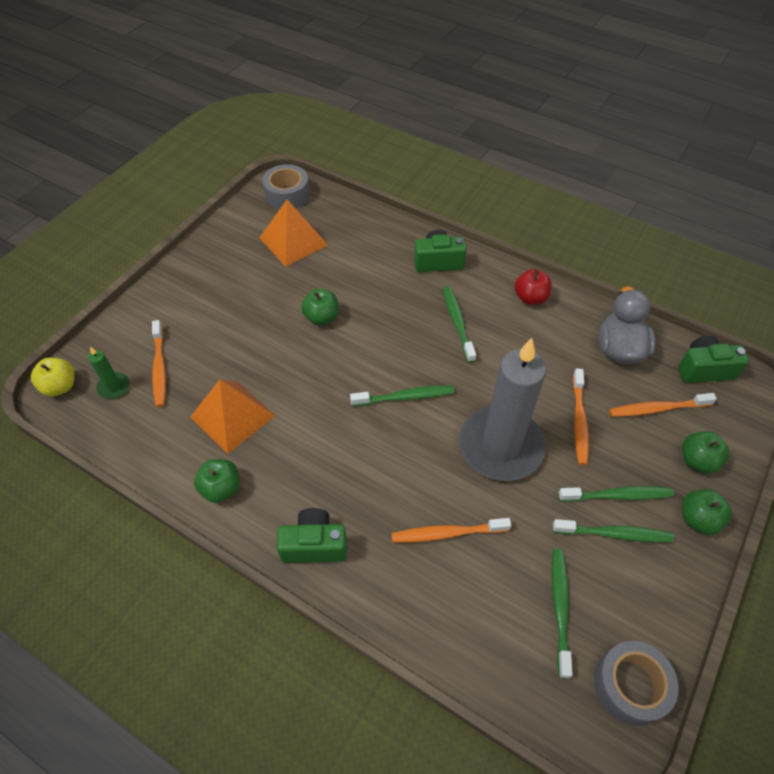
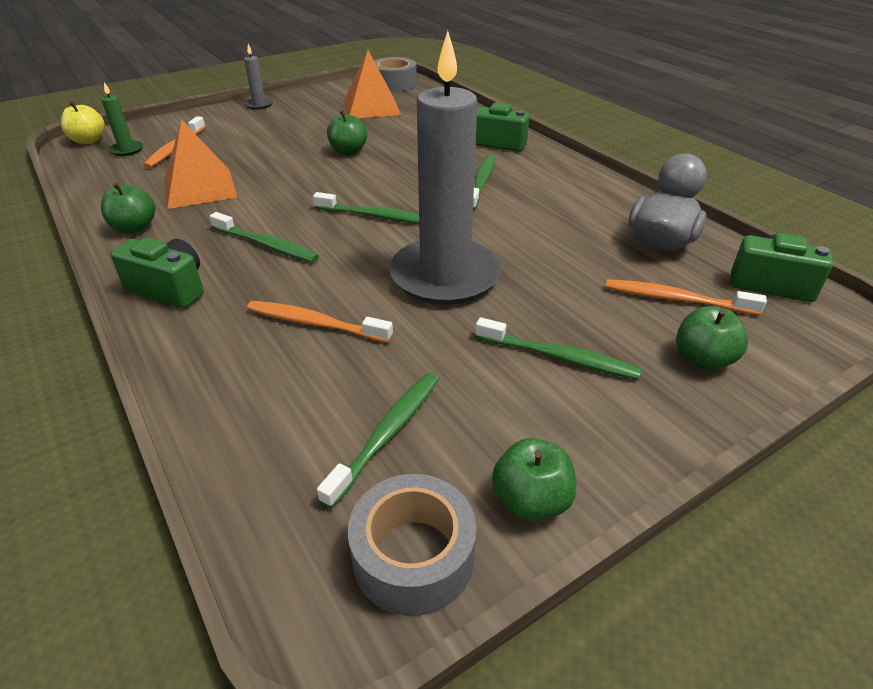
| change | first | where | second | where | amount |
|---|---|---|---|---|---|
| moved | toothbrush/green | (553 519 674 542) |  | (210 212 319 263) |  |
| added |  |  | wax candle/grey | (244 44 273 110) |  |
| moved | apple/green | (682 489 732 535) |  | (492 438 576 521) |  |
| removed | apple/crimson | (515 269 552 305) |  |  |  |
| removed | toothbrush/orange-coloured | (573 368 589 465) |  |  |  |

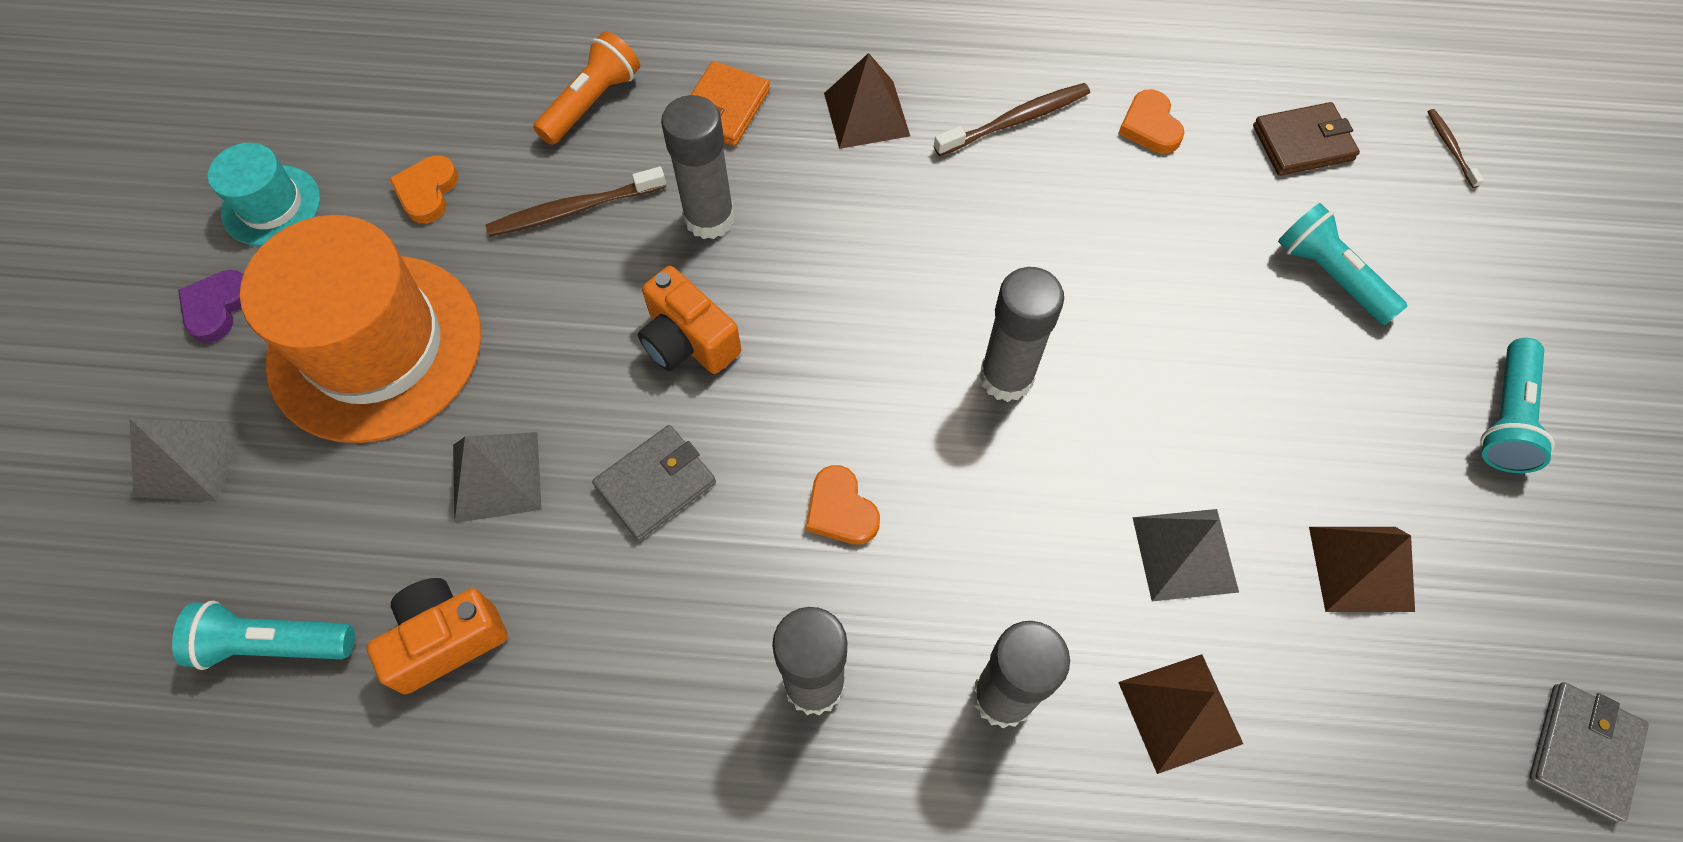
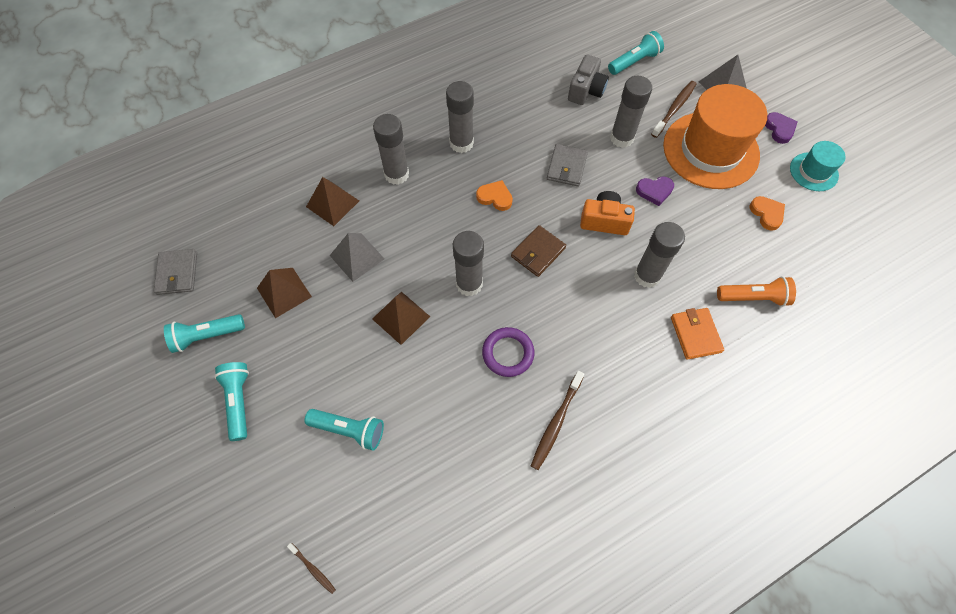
| change | first | where | second | where | amount |
|---|---|---|---|---|---|
| added |  |  | pocket torch/turquoise | (164 314 245 353) |  |
| moved | solid pyramid/dark brown | (824 53 910 149) |  | (372 292 430 345) |  |
| added |  |  | ring/violet | (482 327 534 377) |  |
| moved | billfold/dark brown | (1253 102 1360 176) |  | (511 225 566 277) |  |
| recoloured | camera/orange-coloured | (366 578 508 694) | camera/grey | (568 55 609 105) |  |
| replaced | solid pyramid/grey | (453 432 542 523) | glue/grey | (610 76 652 148) |  |
| added |  |  | love heart/violet | (636 176 674 206) |  |
| moved | toothbrush/dark brown | (486 166 666 237) |  | (651 81 697 138) |  |
| turned | pocket torch/orange-coloured | (533 31 640 145) |  | (717 276 796 307) | 90 degrees counterclockwise |
| removed | love heart/orange-coloured | (1118 89 1185 154) |  |  |  |

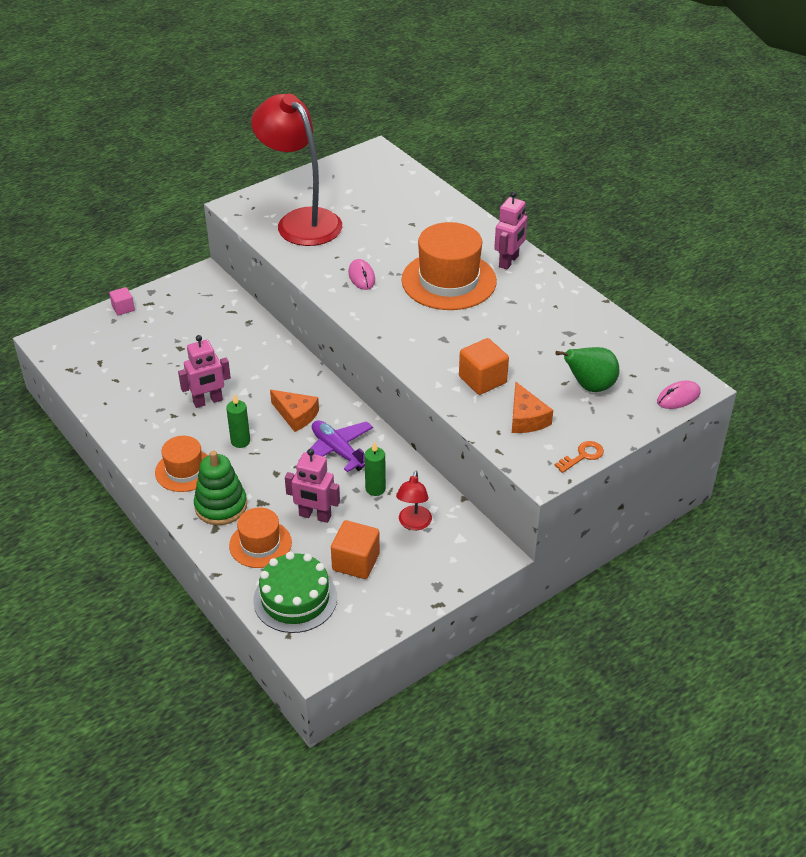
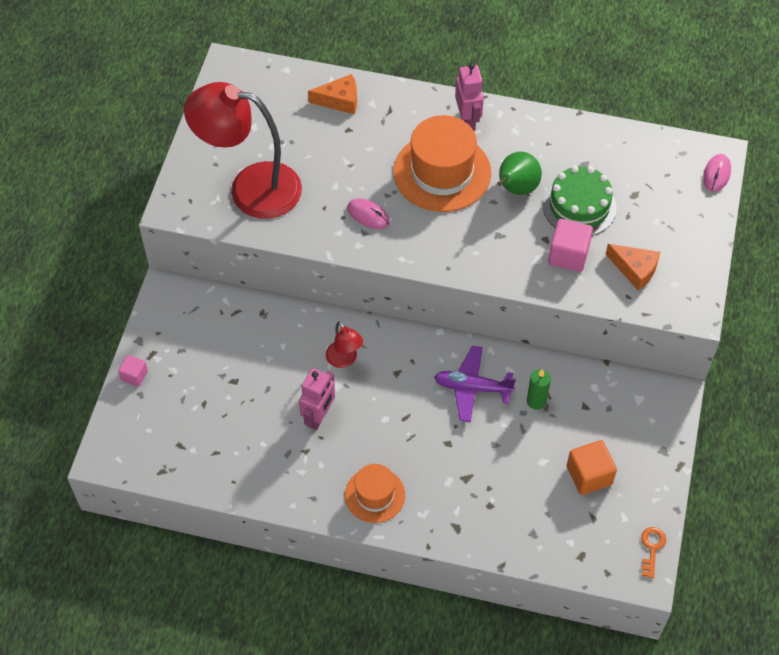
| change | first | where | second | where | amount |
|---|---|---|---|---|---|
| moved | piece of cheese/orange-coloured | (270 390 319 432) |  | (308 74 357 114) |  |
| moved | desk lamp/crimson | (396 471 432 530) |  | (326 321 363 368) |  |
| moved | toy pear/green | (555 347 619 392) |  | (497 152 542 195) |  |
| moved | layer cake/green | (253 552 337 633) |  | (543 166 617 236) |  |
| recoloured | cube/orange-coloured | (459 338 509 395) | cube/rosy | (548 219 593 272) |  |
| moved | key/orange-coloured | (555 441 604 473) |  | (641 527 666 578) |  |
| removed | stacking rings/green | (194 451 247 525) |  |  |  |
| removed | wax candle/green | (226 394 250 448) |  |  |  |
| removed | top hat/orange-coloured | (229 507 292 568) |  |  |  |
| removed | robot figure/rosy | (285 449 340 523) |  |  |  |

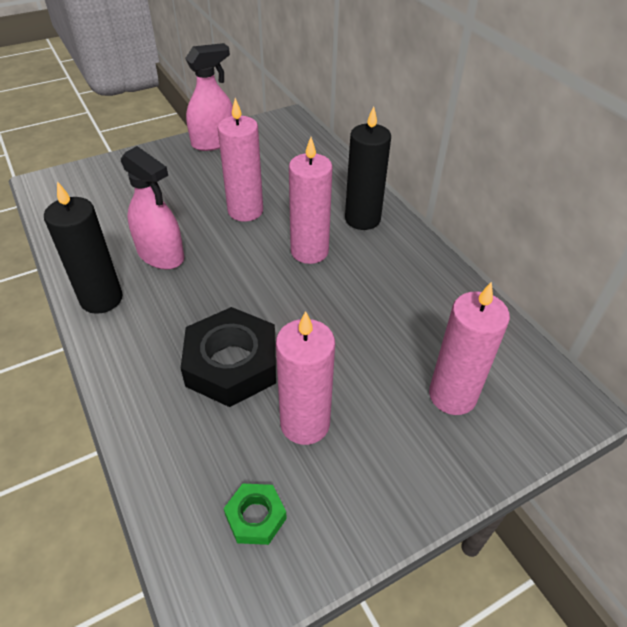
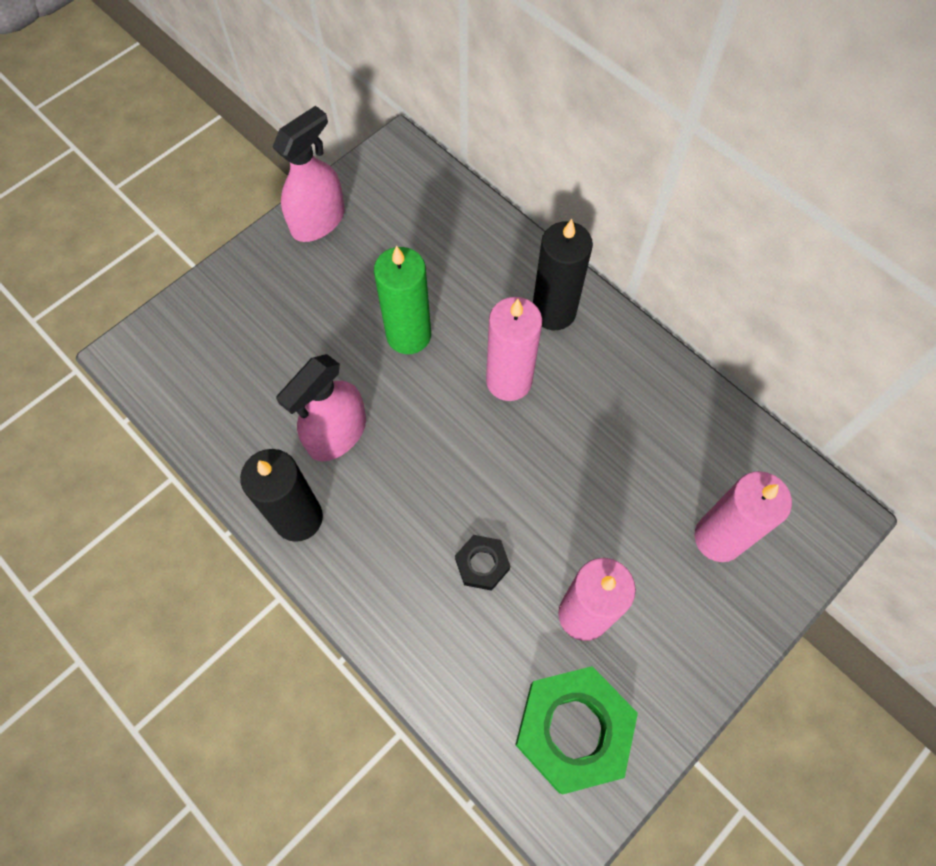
| change | first | where | second | where | amount |
|---|---|---|---|---|---|
| turned | spray cleaner/rosy | (121 146 184 269) |  | (276 354 366 461) | 105 degrees clockwise |
| recoloured | wax candle/rosy | (218 98 263 221) | wax candle/green | (374 245 431 354) |  |
| resized | hexagon nut/jet-black | (181 307 276 407) |  | (455 535 510 591) | x0.50 |
| resized | hexagon nut/green | (224 484 287 545) |  | (515 666 638 794) | x2.02 |

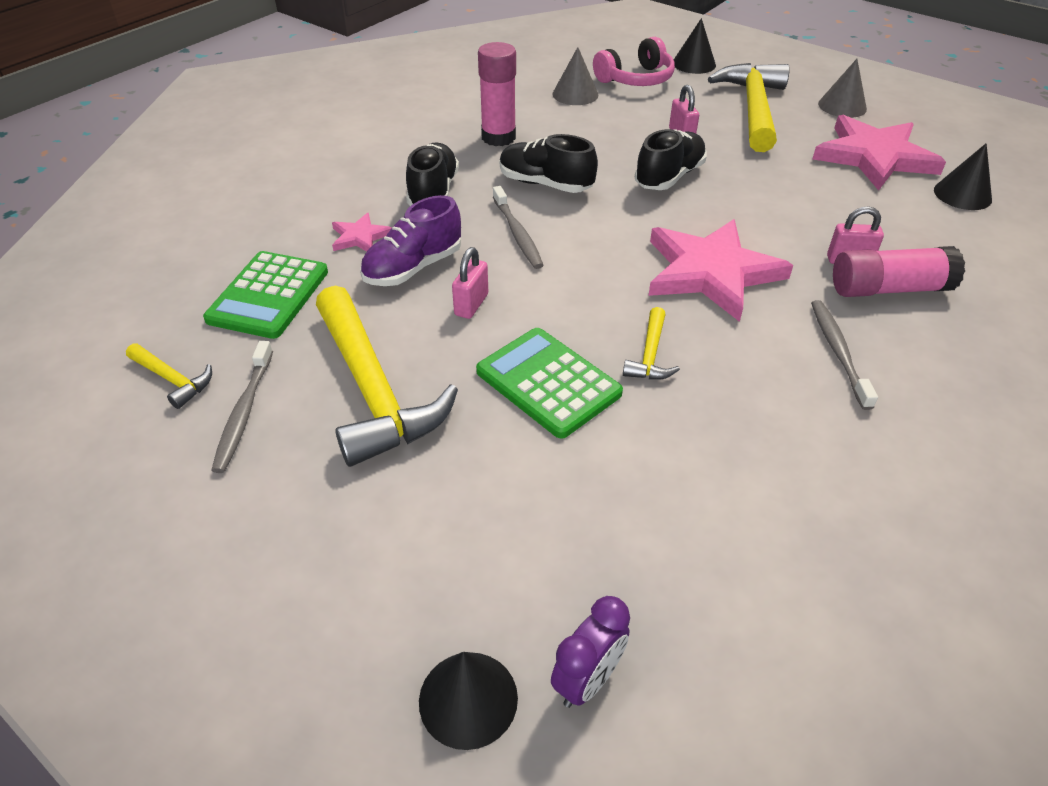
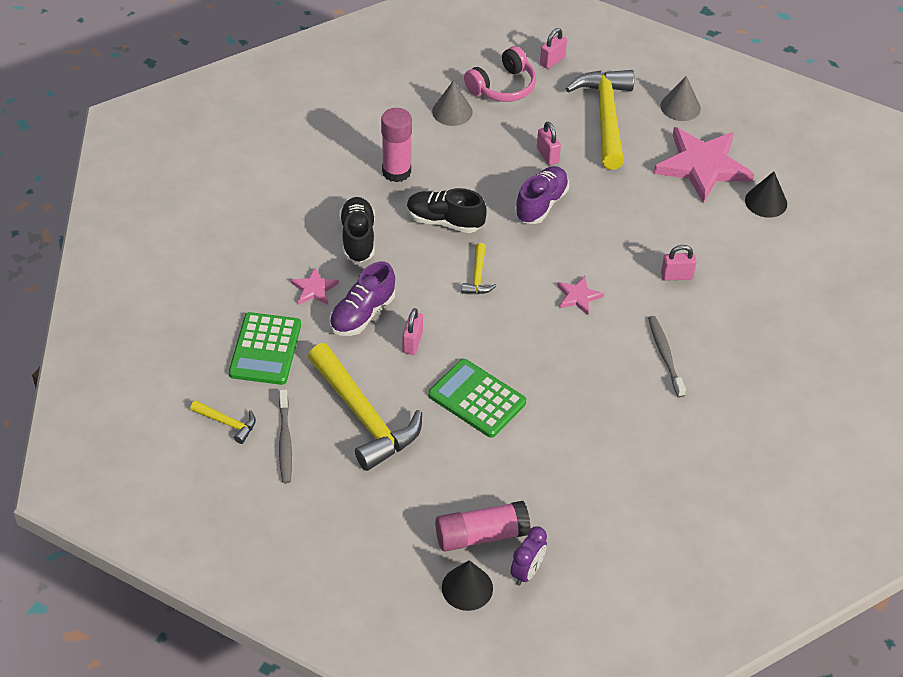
| change | first | where | second | where | amount |
|---|---|---|---|---|---|
| moved | glue/rosy | (833 246 965 297) |  | (435 501 531 552) |  |
| moved | carpenter's hammer/bright yellow | (623 307 680 380) |  | (461 243 497 294) |  |
| recoloured | sneaker/jet-black | (635 129 707 190) | sneaker/violet | (515 166 569 224) |  |
| replaced | cone shape/jet-black | (674 18 716 74) | lock/rosy | (540 28 567 69) |  |
| resized | star shape/rosy | (648 219 793 322) |  | (557 276 604 315) | x0.45 |
| removed | toothbrush/grey | (493 186 543 269) |  |  |  |

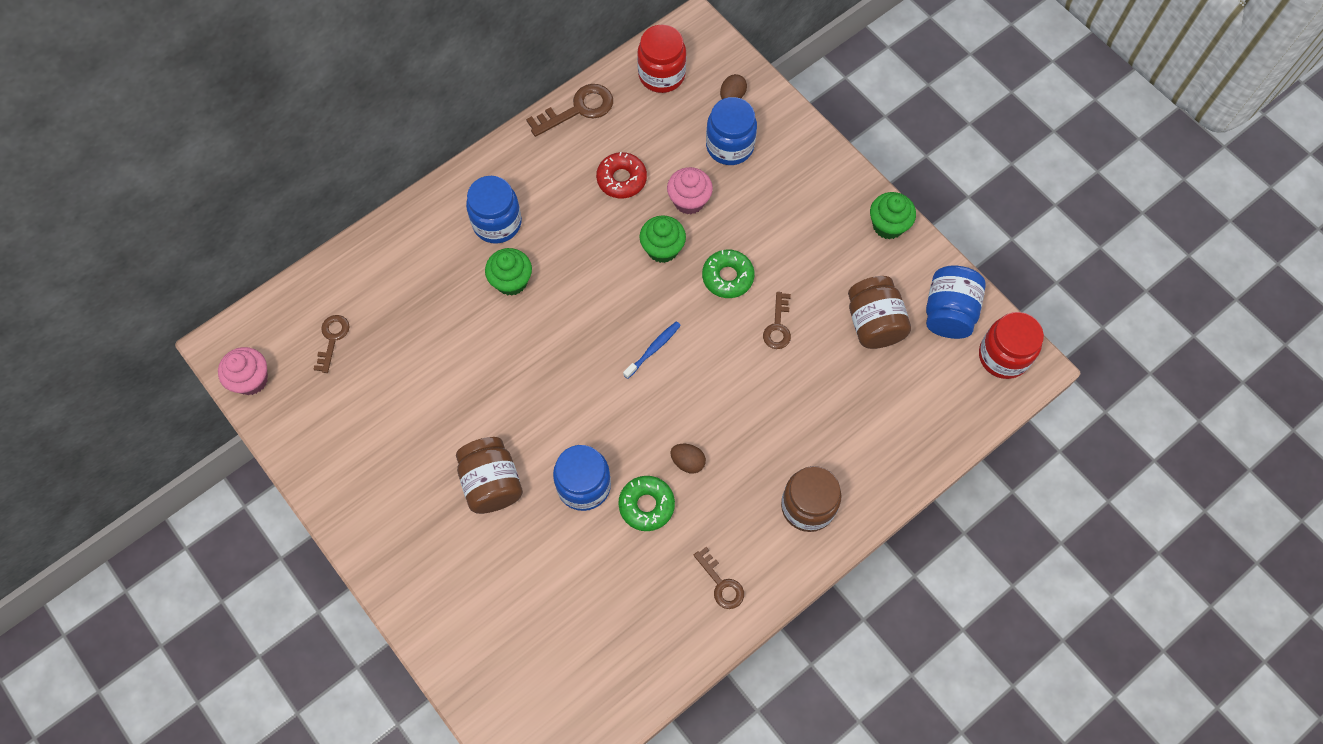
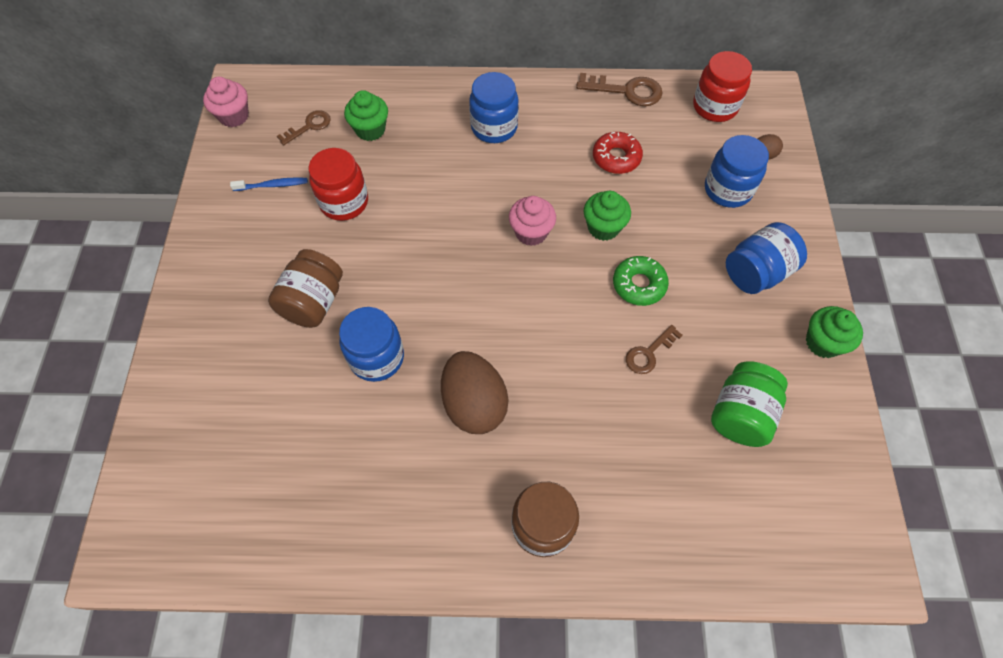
| change | first | where | second | where | amount |
|---|---|---|---|---|---|
| moved | toothbrush/cobalt | (623 321 681 379) |  | (230 178 308 191) |  |
| moved | preserve jar/crimson | (979 312 1044 379) |  | (309 148 368 221) |  |
| moved | cupcake/green | (485 248 532 296) |  | (344 90 388 141) |  |
| resized | toy egg/dark brown | (670 444 706 473) |  | (441 351 508 434) | x2.11 |
| moved | cupcake/rosy | (667 167 713 214) |  | (509 196 556 246) |  |
| recoloured | preserve jar/dark brown | (848 276 911 349) | preserve jar/green | (711 361 788 447) |  |
| moved | preserve jar/cobalt | (926 265 986 339) |  | (726 222 807 294) |  |
| removed | doughnut/green | (618 476 675 531) |  |  |  |
| removed | key/dark brown | (694 547 744 609) |  |  |  |

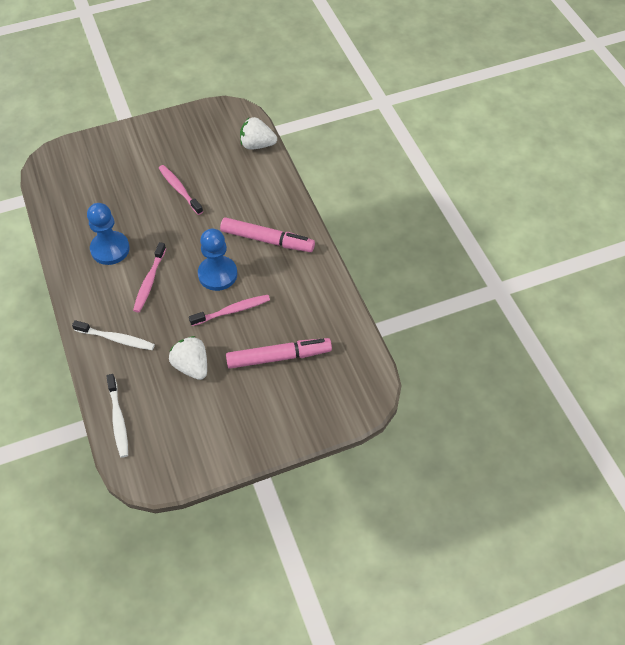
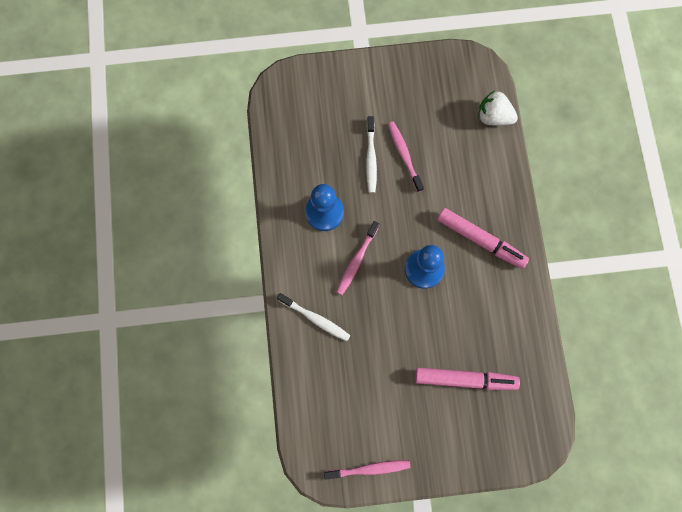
| change | first | where | second | where | amount |
|---|---|---|---|---|---|
| moved | toothbrush/rosy | (189 295 270 326) |  | (324 460 410 480) |  |
| moved | toothbrush/snow-white | (106 374 128 458) |  | (366 116 377 193) |  |
| removed | strawberry/snow-white | (169 336 207 380) |  |  |  |

